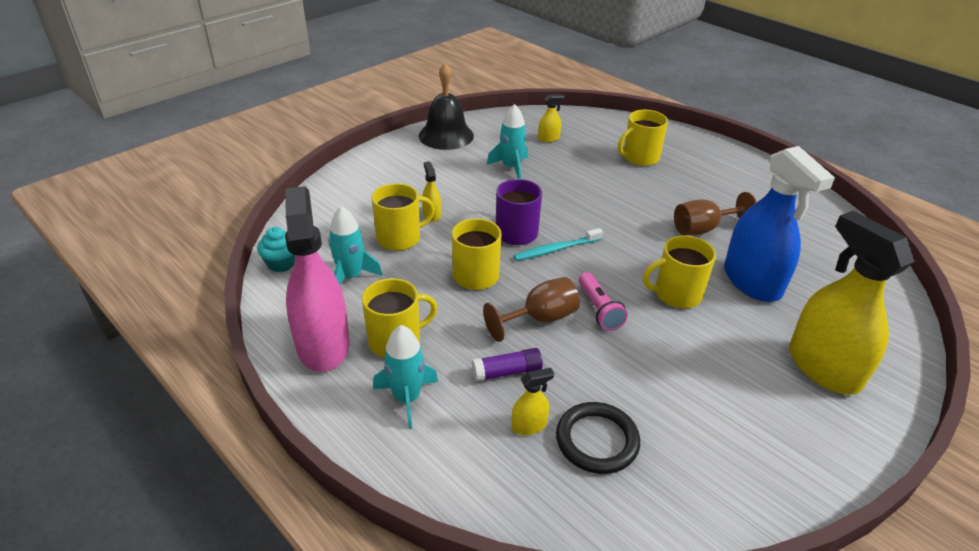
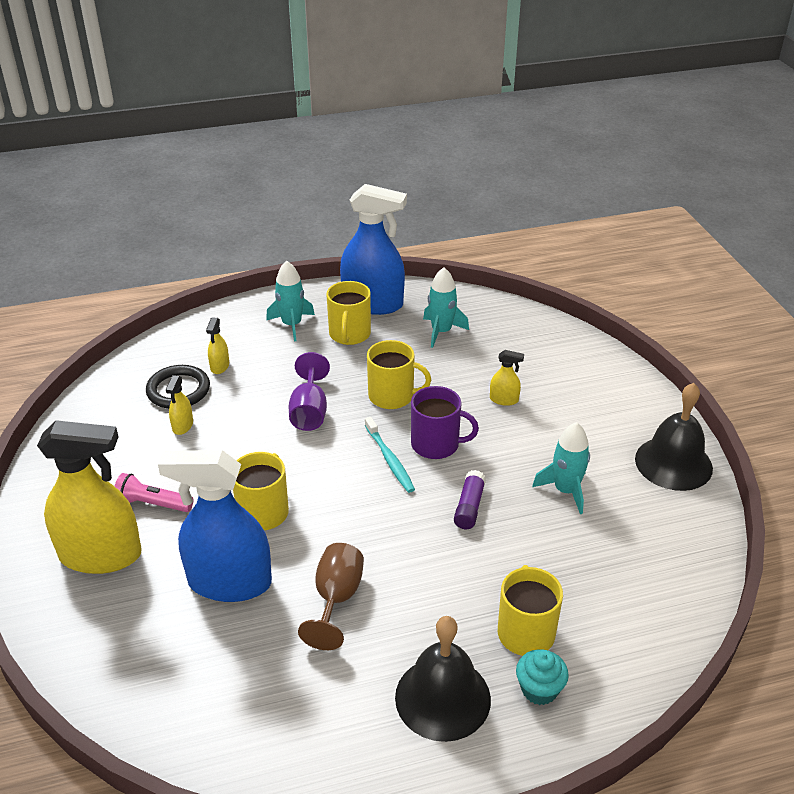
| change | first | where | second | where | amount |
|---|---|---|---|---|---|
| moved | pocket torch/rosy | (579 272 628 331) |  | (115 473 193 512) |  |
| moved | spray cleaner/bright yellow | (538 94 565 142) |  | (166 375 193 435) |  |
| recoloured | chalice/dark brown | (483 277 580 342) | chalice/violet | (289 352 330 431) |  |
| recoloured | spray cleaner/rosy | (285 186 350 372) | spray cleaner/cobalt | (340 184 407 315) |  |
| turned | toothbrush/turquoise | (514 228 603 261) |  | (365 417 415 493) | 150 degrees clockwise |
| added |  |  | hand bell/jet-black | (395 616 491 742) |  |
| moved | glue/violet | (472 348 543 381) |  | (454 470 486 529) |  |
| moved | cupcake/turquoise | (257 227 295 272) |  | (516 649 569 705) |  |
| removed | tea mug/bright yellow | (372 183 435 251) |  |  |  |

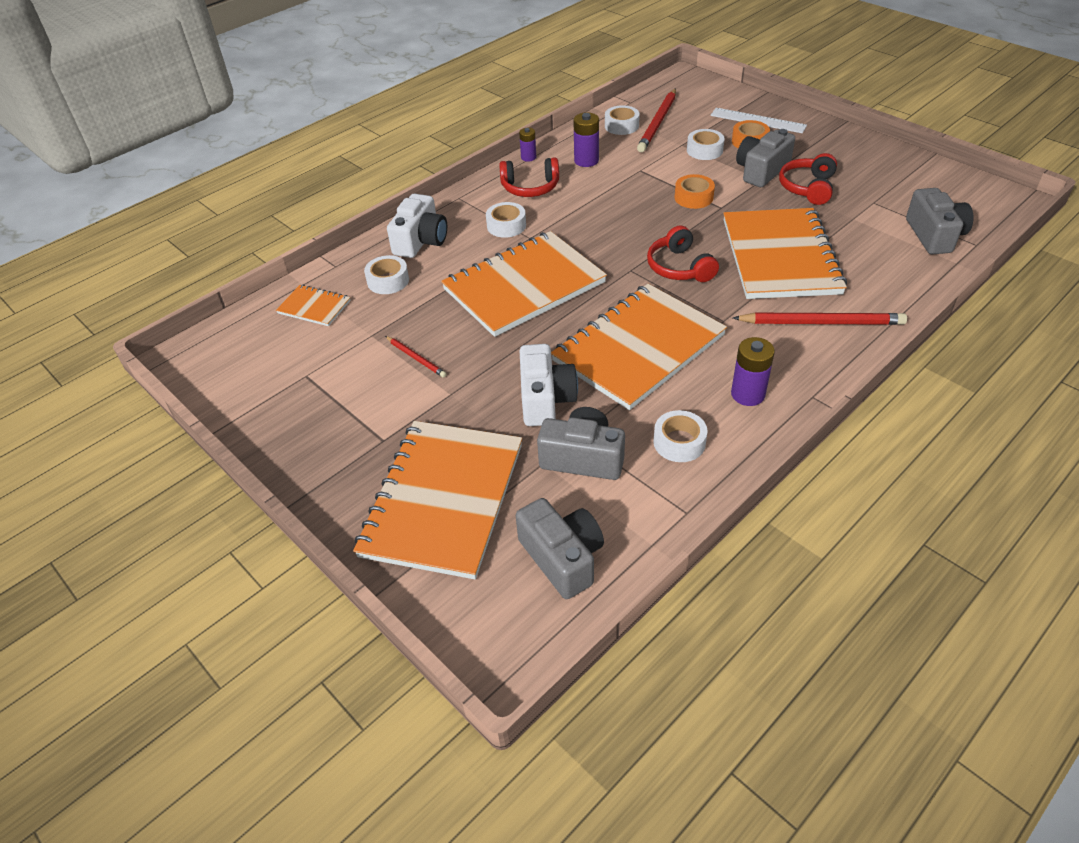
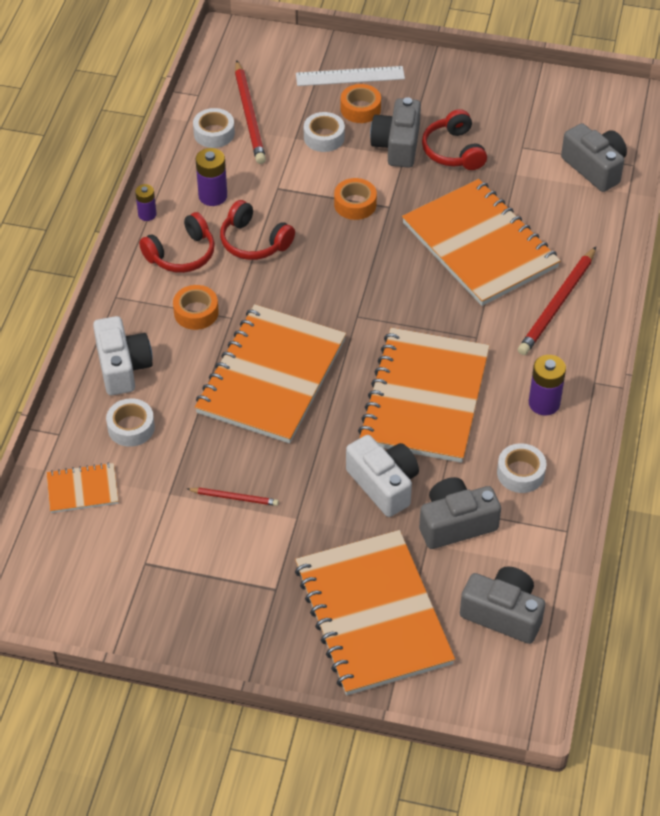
| change | first | where | second | where | amount |
|---|---|---|---|---|---|
| recoloured | tape/snow-white | (486 202 526 238) | tape/orange-coloured | (173 285 219 330) |  |
| moved | headset/crimson | (647 226 719 282) |  | (220 200 295 260) |  |
| turned | wooden pencil/crimson | (733 313 907 325) |  | (518 247 596 355) | 150 degrees clockwise |

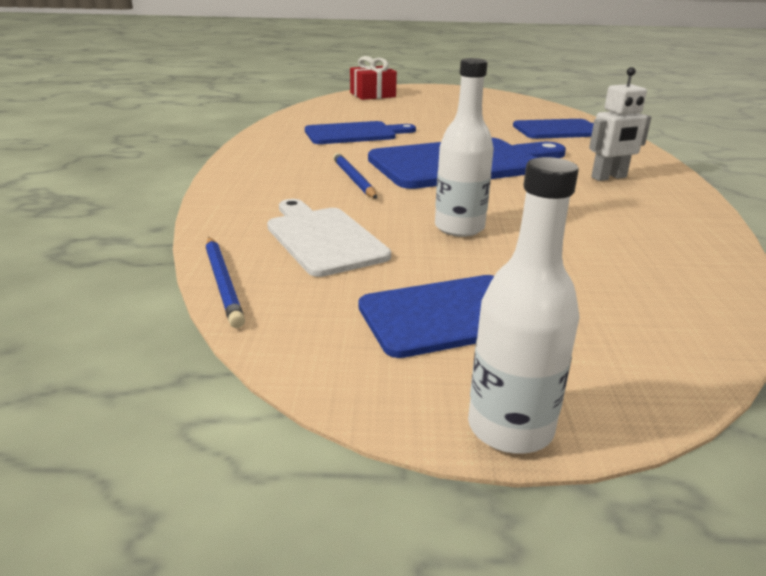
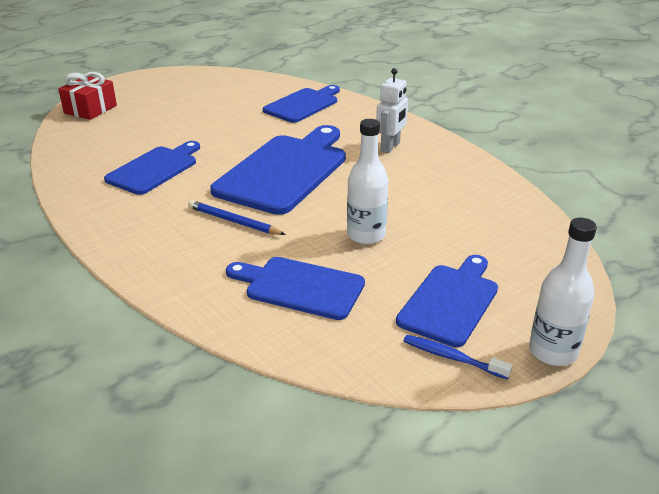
| change | first | where | second | where | amount |
|---|---|---|---|---|---|
| recoloured | chopping board/snow-white | (267 199 391 277) | chopping board/cobalt | (226 257 365 320) |  |
| added |  |  | toothbrush/cobalt | (404 335 512 380) |  |
| removed | wooden pencil/cobalt | (206 237 245 328) |  |  |  |

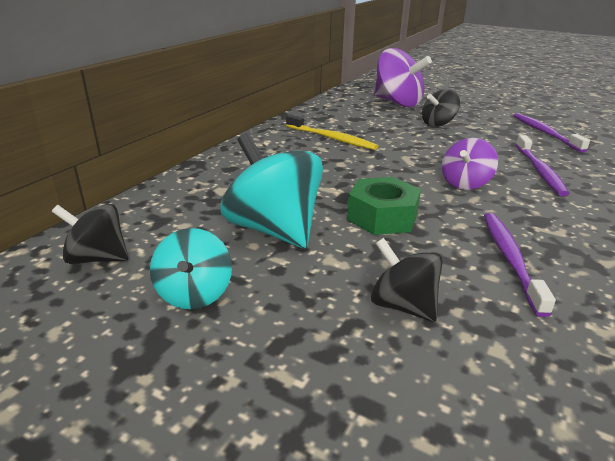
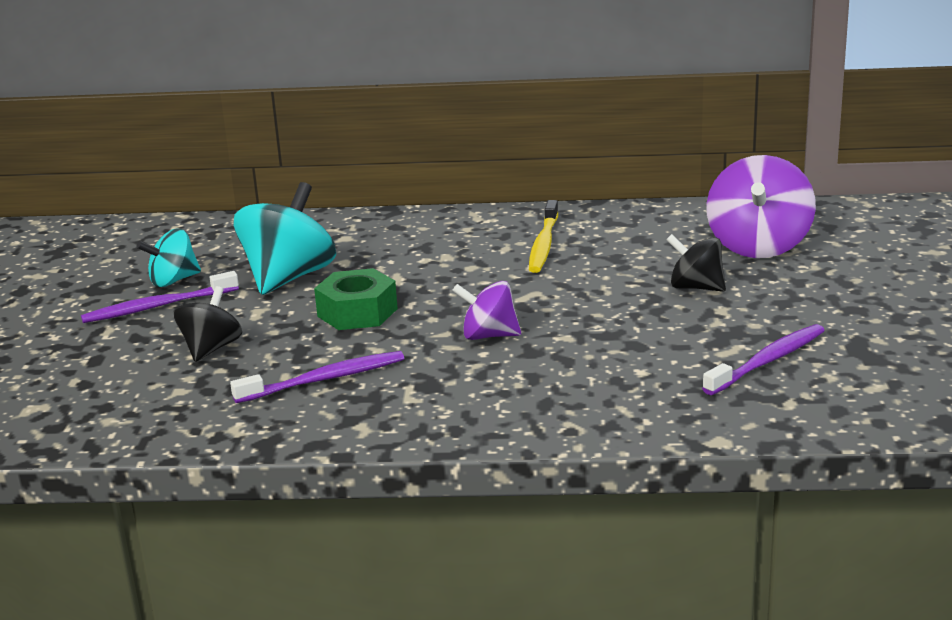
| change | first | where | second | where | amount |
|---|---|---|---|---|---|
| moved | toothbrush/violet | (516 135 569 196) |  | (81 271 239 323) |  |
| removed | whirligig/jet-black | (52 204 129 264) |  |  |  |

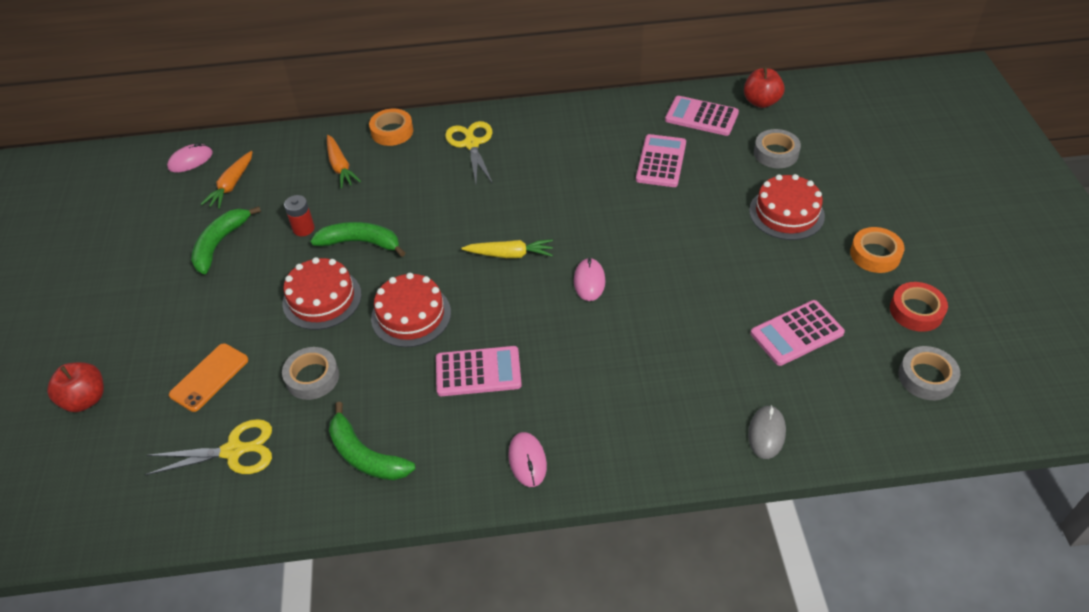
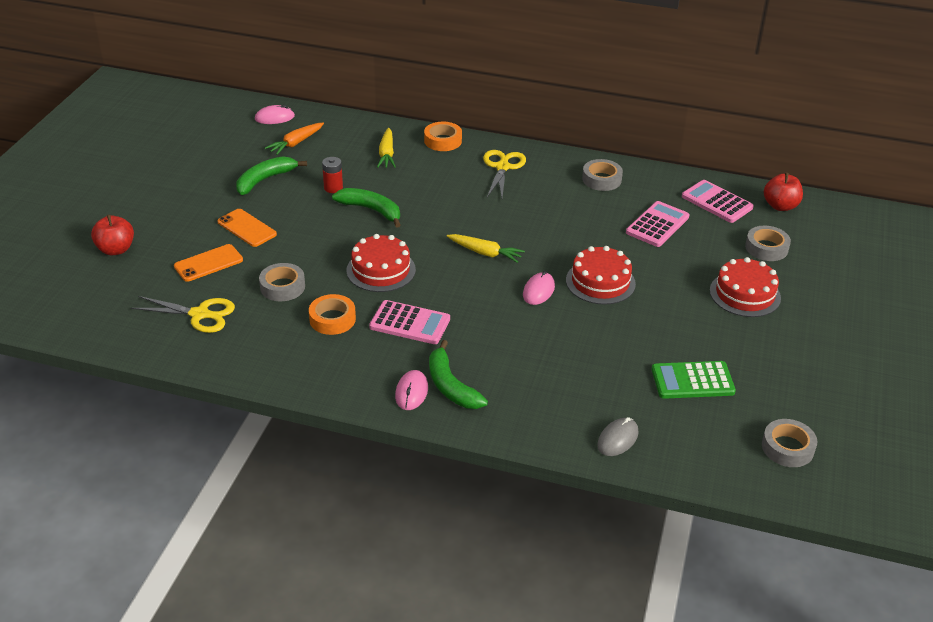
| change | first | where | second | where | amount |
|---|---|---|---|---|---|
| added |  |  | smartphone/orange-coloured | (217 209 277 247) |  |
| moved | tape/orange-coloured | (850 227 905 273) |  | (309 294 356 335) |  |
| recoloured | carrot/orange-coloured | (327 135 361 188) | carrot/bright yellow | (377 128 396 168) |  |
| moved | banana fruit/green | (329 402 415 480) |  | (429 340 488 409) |  |
| moved | layer cake/crimson | (282 257 361 330) |  | (566 246 636 305) |  |
| added |  |  | tape/grey | (582 159 623 191) |  |
| recoloured | calculator/rosy | (750 300 845 366) | calculator/green | (652 361 736 399) |  |
| removed | tape/crimson | (890 282 948 332) |  |  |  |

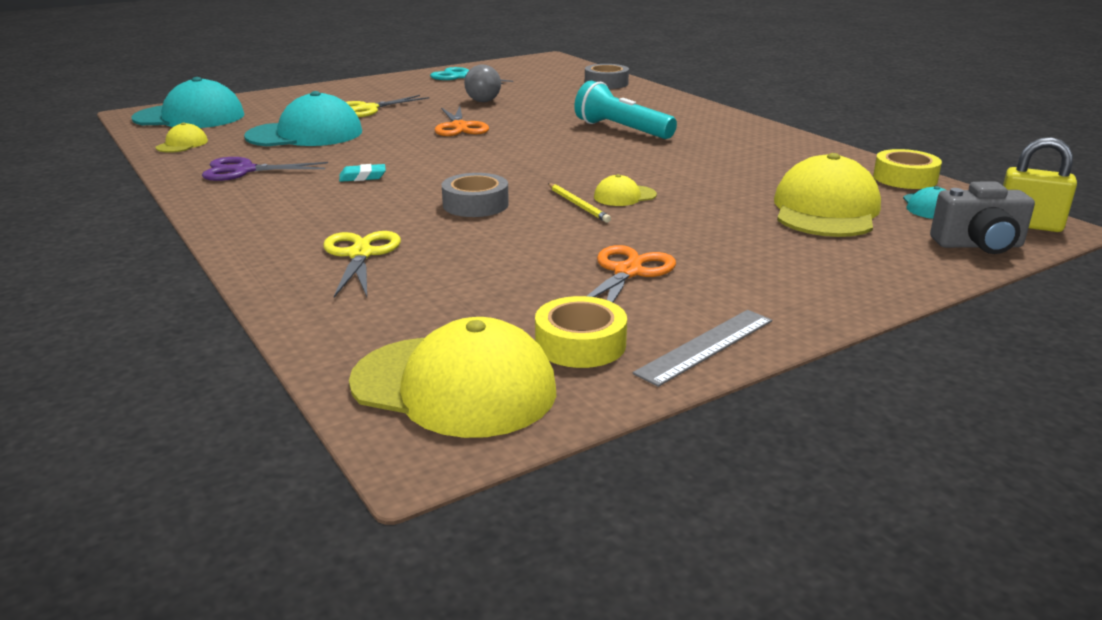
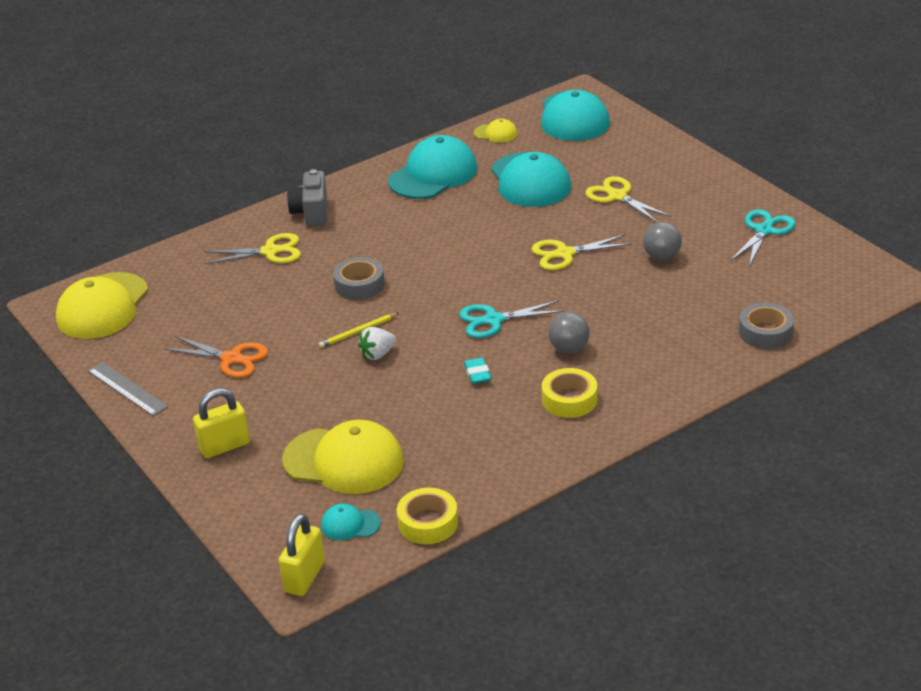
| change | first | where | second | where | amount |
|---|---|---|---|---|---|
| added |  |  | lock/bright yellow | (193 388 250 458) |  |
| moved | camera/grey | (930 182 1035 254) |  | (287 169 327 227) |  |
| replaced | baseball cap/bright yellow | (594 174 657 206) | strawberry/snow-white | (358 327 396 360) |  |
| replaced | pair of scissors/violet | (202 157 328 181) | baseball cap/turquoise | (388 135 477 199) |  |
| added |  |  | pair of scissors/turquoise | (459 300 565 338) |  |
| moved | pencil eraser/turquoise | (339 164 386 182) |  | (464 358 491 384) |  |
| recoloured | pair of scissors/orange-coloured | (435 106 489 136) | pair of scissors/bright yellow | (532 235 632 270) |  |
| moved | tape/bright yellow | (535 296 627 368) |  | (542 368 597 418) |  |
| replaced | pocket torch/turquoise | (574 80 677 139) | ball/grey | (548 312 590 353) |  |

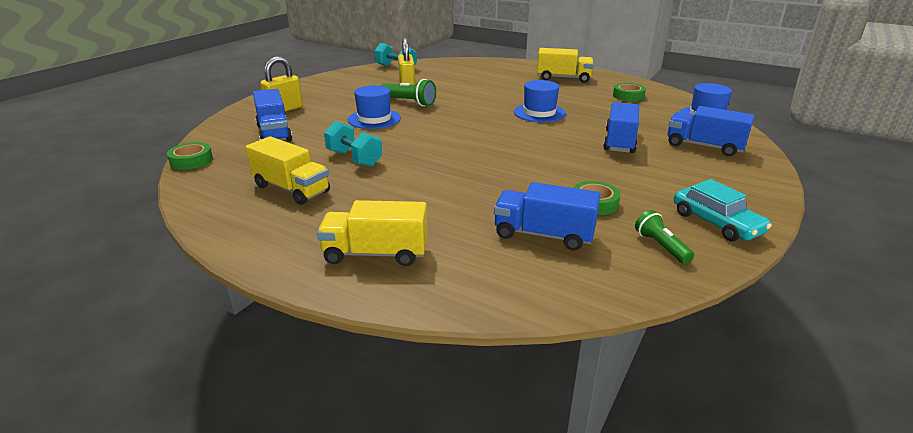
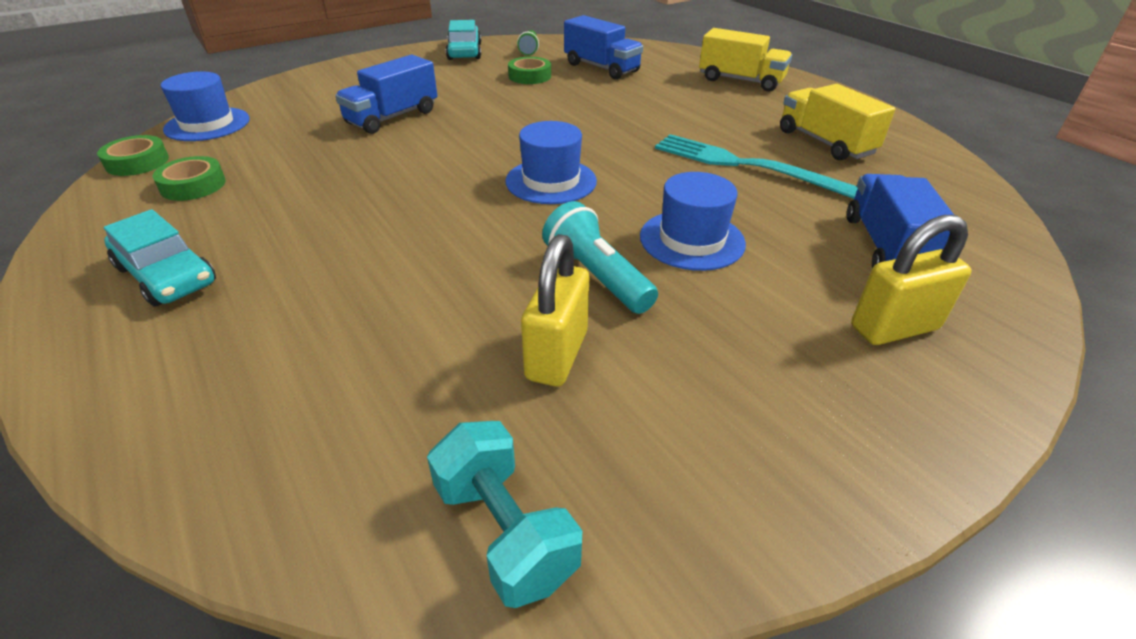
| change | first | where | second | where | amount |
|---|---|---|---|---|---|
| moved | tape/green | (167 142 213 170) |  | (97 135 169 176) |  |
| replaced | lorry/bright yellow | (537 48 594 83) | automobile/turquoise | (103 209 216 307) |  |
| moved | top hat/cobalt | (514 80 566 122) |  | (505 121 597 204) |  |
| recoloured | pocket torch/green | (380 79 436 106) | pocket torch/turquoise | (542 201 658 314) |  |
| replaced | free weight/turquoise | (324 121 382 167) | dinner fork/turquoise | (655 134 858 199) |  |
| removed | lorry/cobalt | (668 106 754 156) |  |  |  |

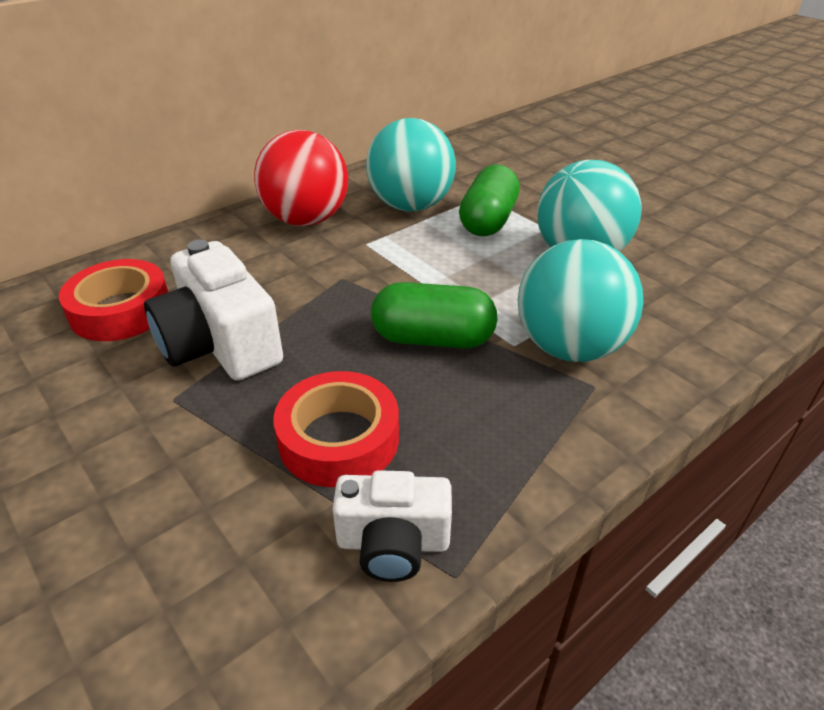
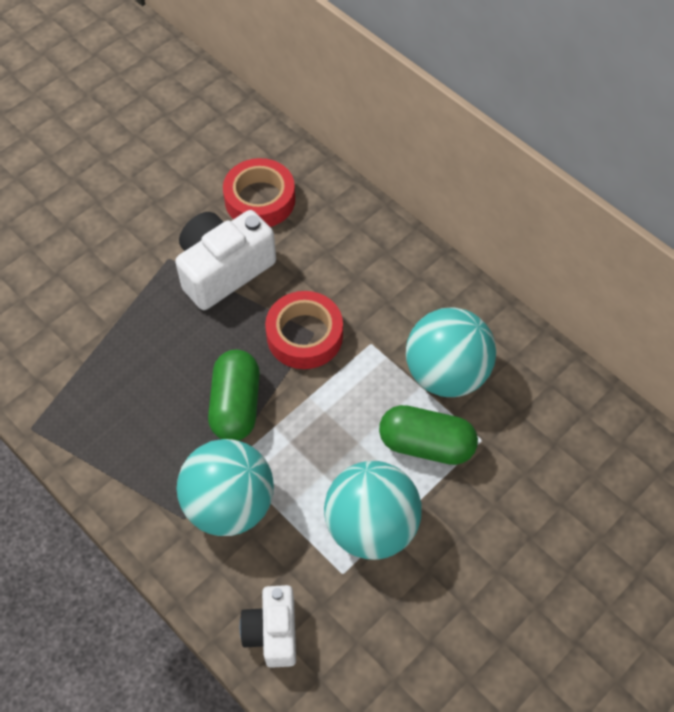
| change | first | where | second | where | amount |
|---|---|---|---|---|---|
| moved | camera/snow-white | (332 470 452 582) |  | (240 585 296 668) |  |
| moved | tape/crimson | (273 371 399 487) |  | (265 291 343 369) |  |
| removed | ball/crimson | (254 130 348 226) |  |  |  |

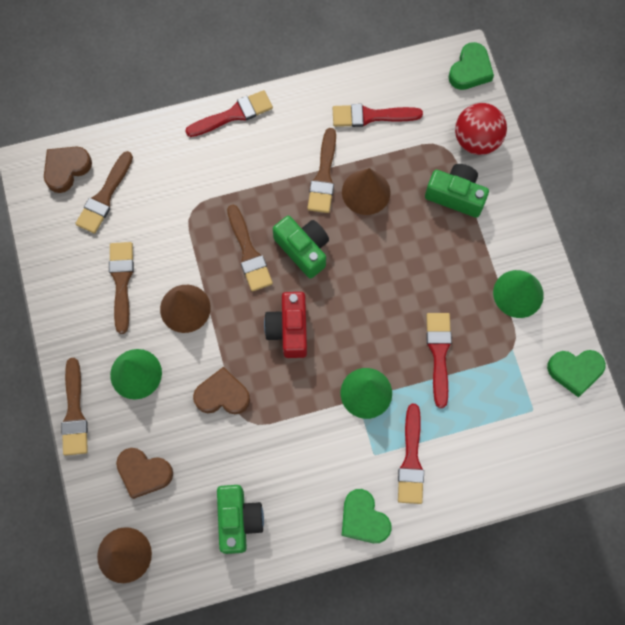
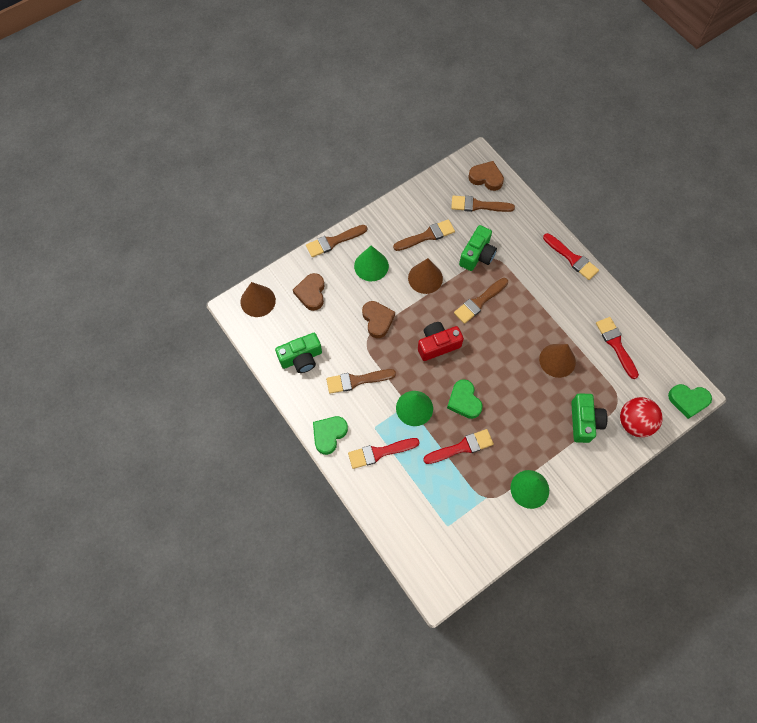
| change | first | where | second | where | amount |
|---|---|---|---|---|---|
| moved | paintbrush/dark brown | (307 128 336 213) |  | (326 369 396 394) |  |
| moved | love heart/green | (547 350 606 397) |  | (447 379 483 419) |  |
| moved | camera/green | (273 216 329 278) |  | (459 225 497 271) |  |

